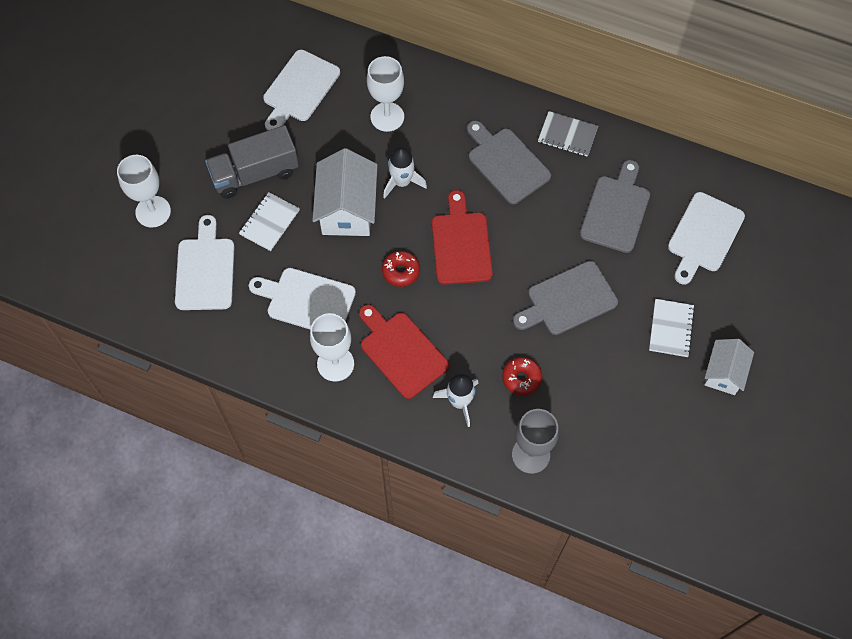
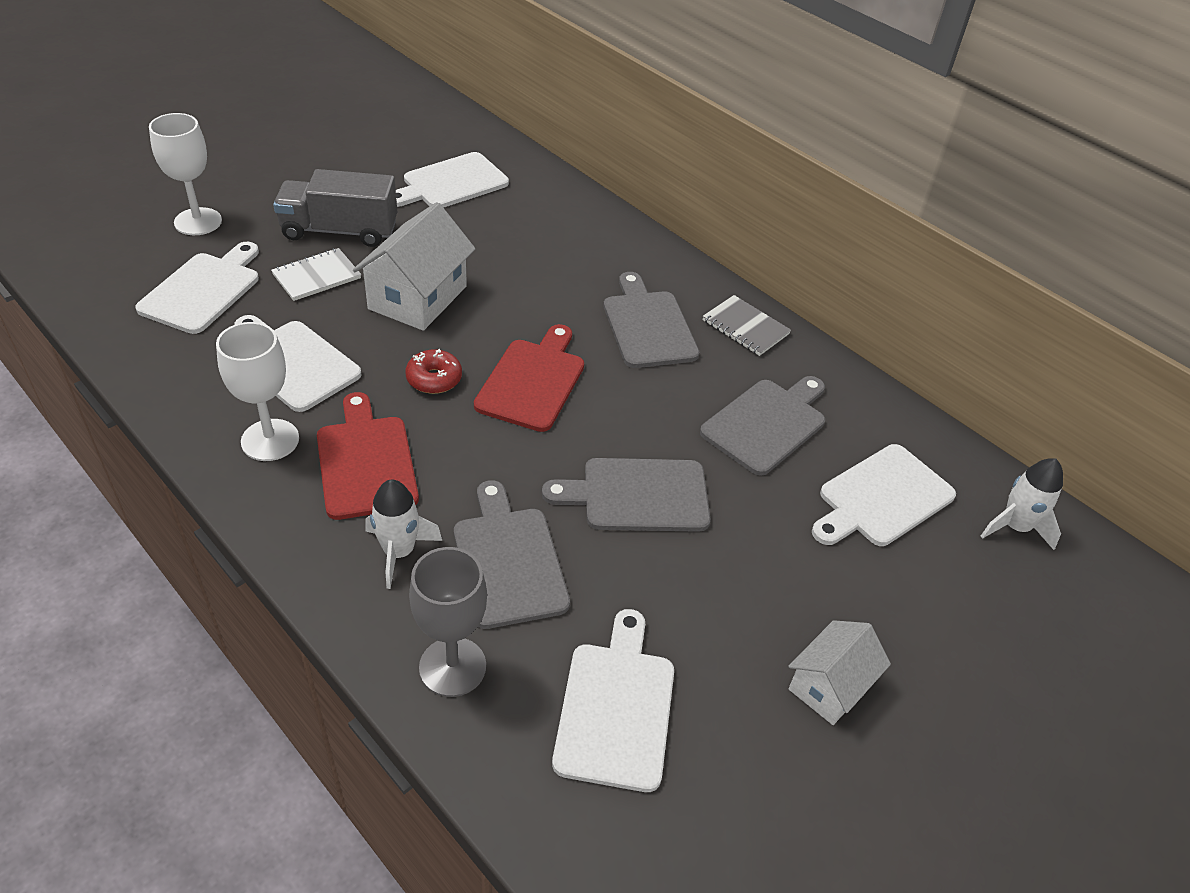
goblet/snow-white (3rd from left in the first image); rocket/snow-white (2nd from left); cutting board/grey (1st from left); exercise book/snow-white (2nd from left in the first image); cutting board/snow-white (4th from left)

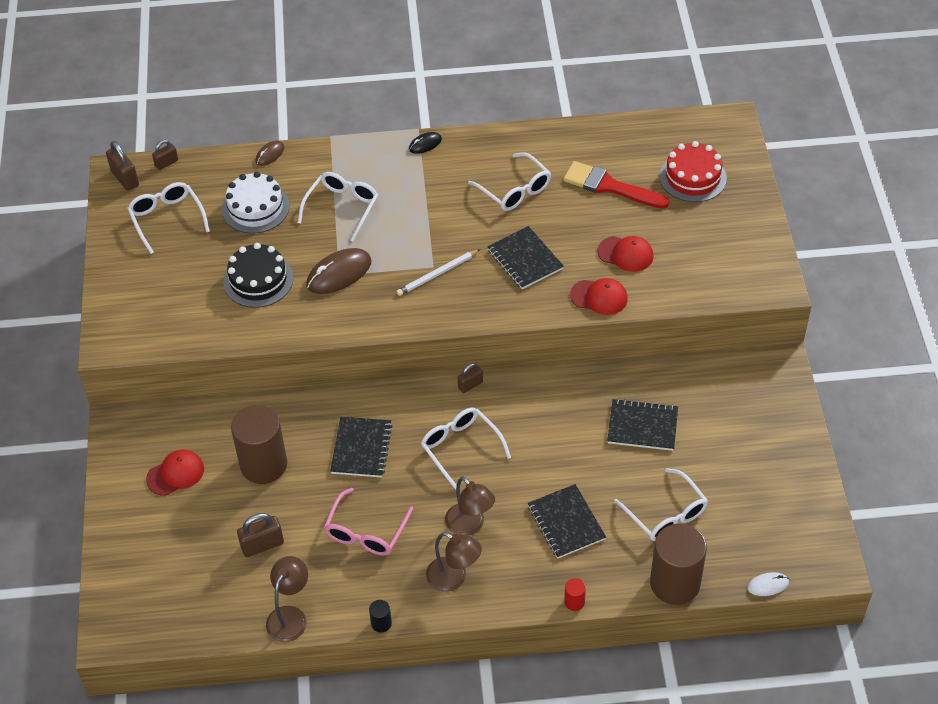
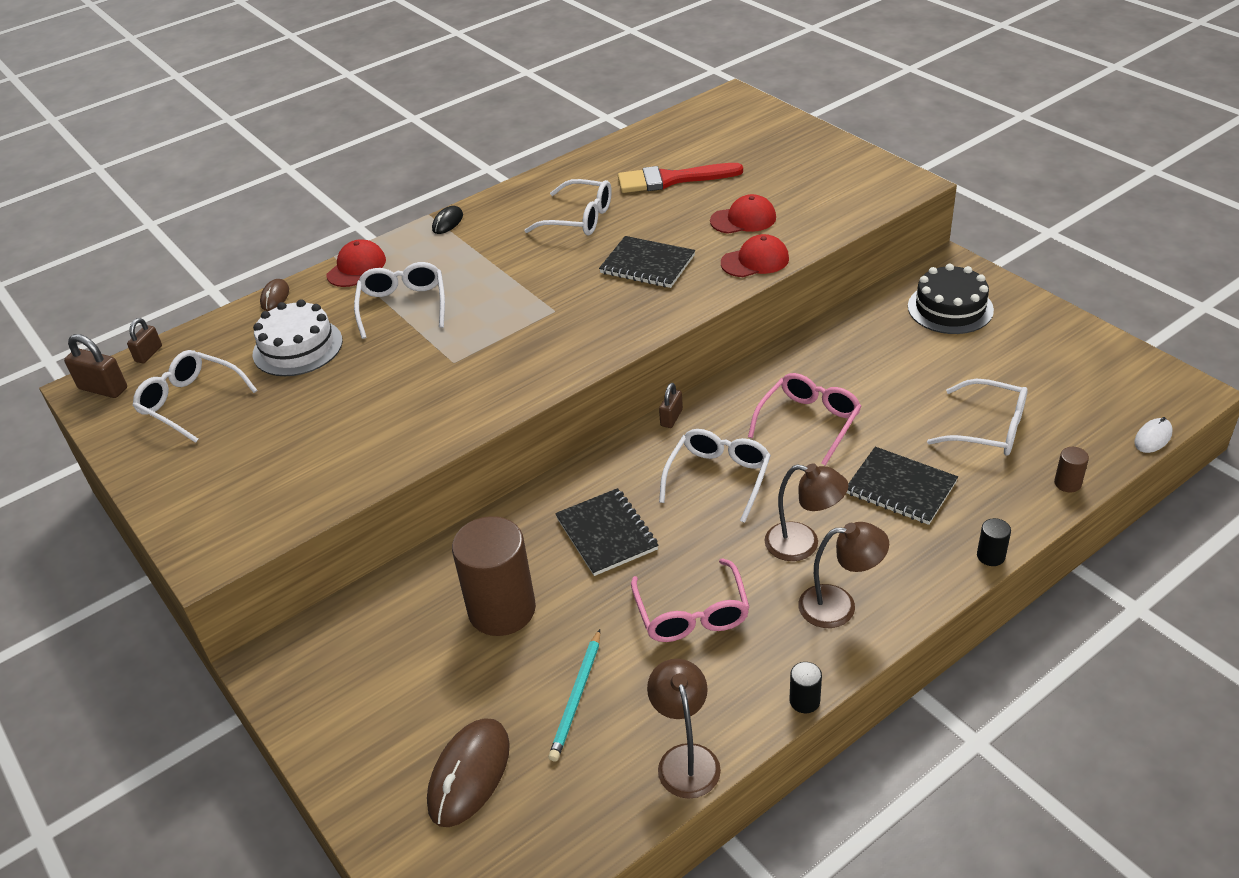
cap/scarlet (1st from left); gateau/ebony; pencil/teal; computer mouse/russet (2nd from left); pencil/snow-white; glasses/snow-white (4th from left); solid cylinder/ebony (2nd from left); exercise book/ebony (4th from left in the first image); solid cylinder/russet (2nd from left); gateau/scarlet; glasses/rose-pink (2nd from left)

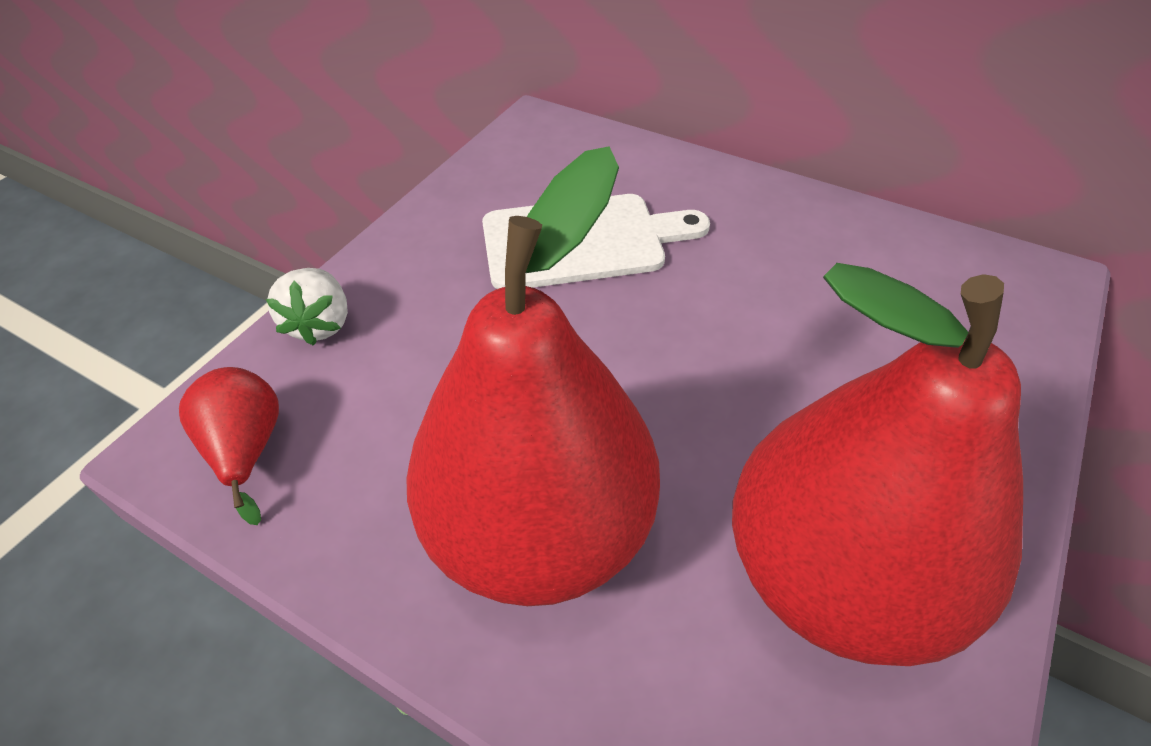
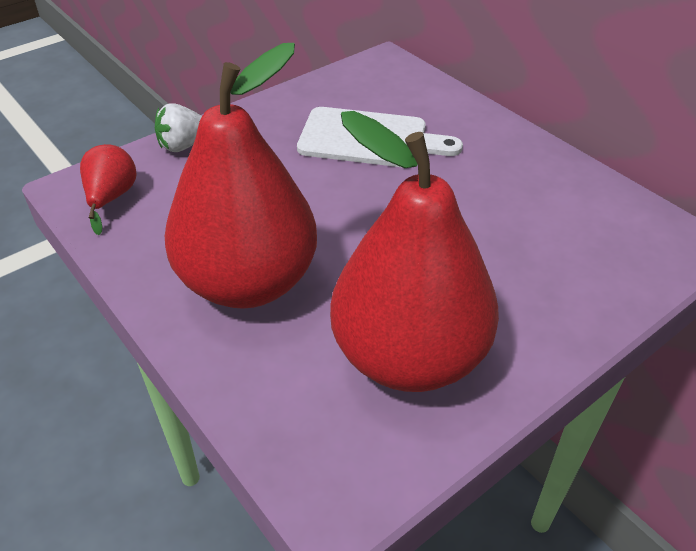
berry/snow-white

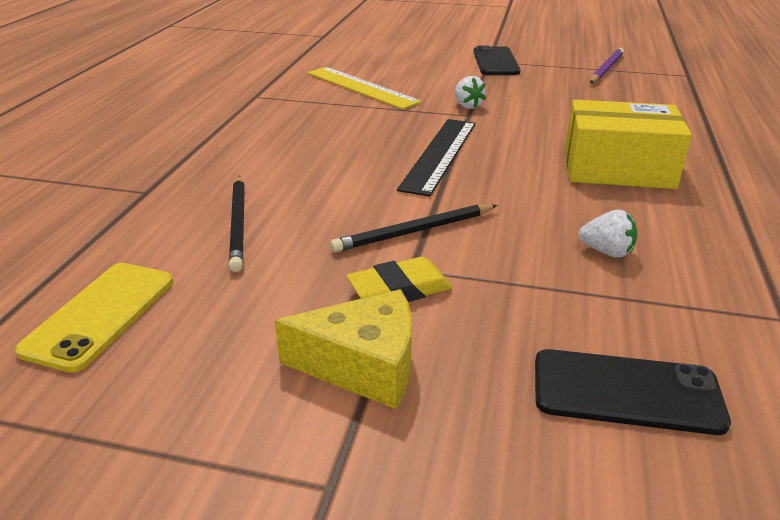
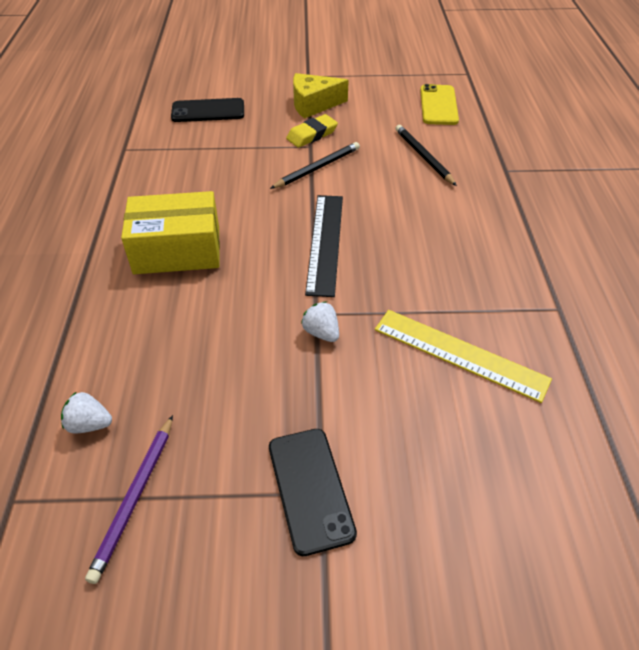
berry/snow-white (1st from left)

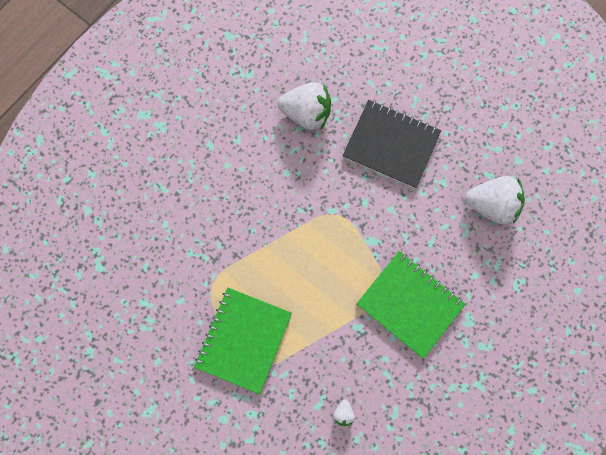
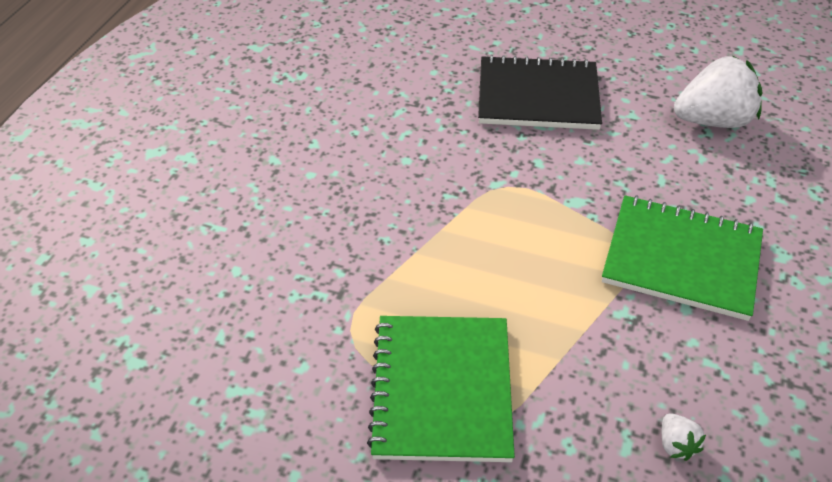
berry/snow-white (1st from left in the first image)

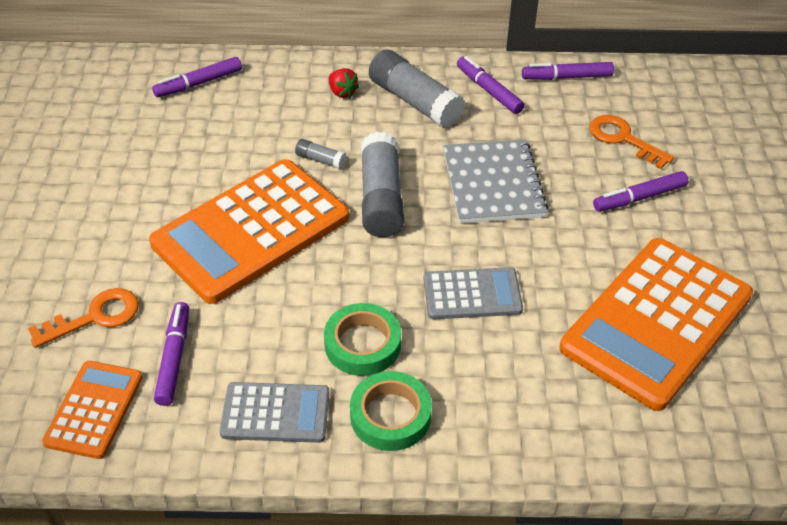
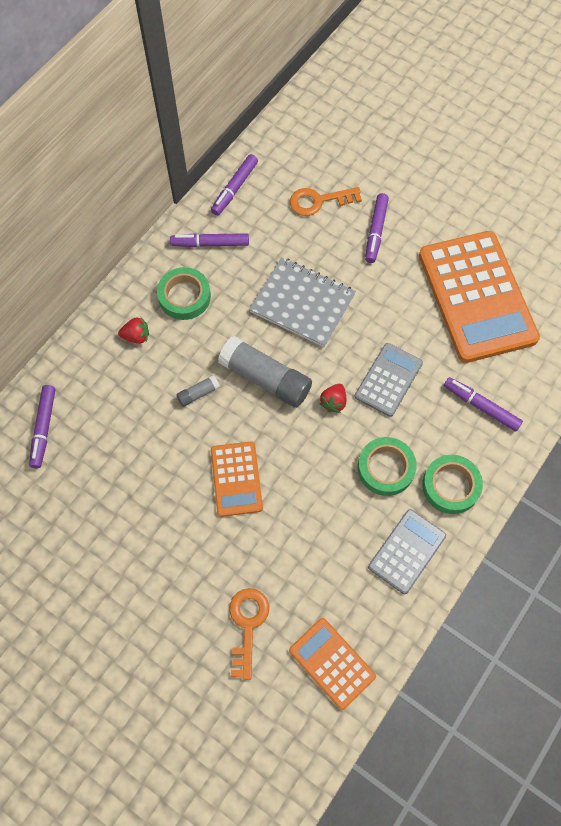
calculator/orange-coloured (1st from left); marker pen/violet (5th from left); tape/emerald (1st from left); berry/scarlet (2nd from left)

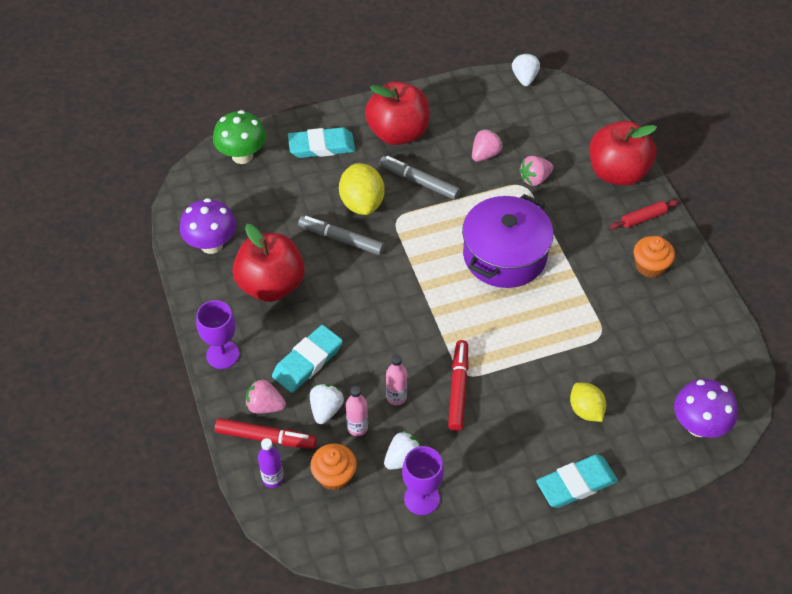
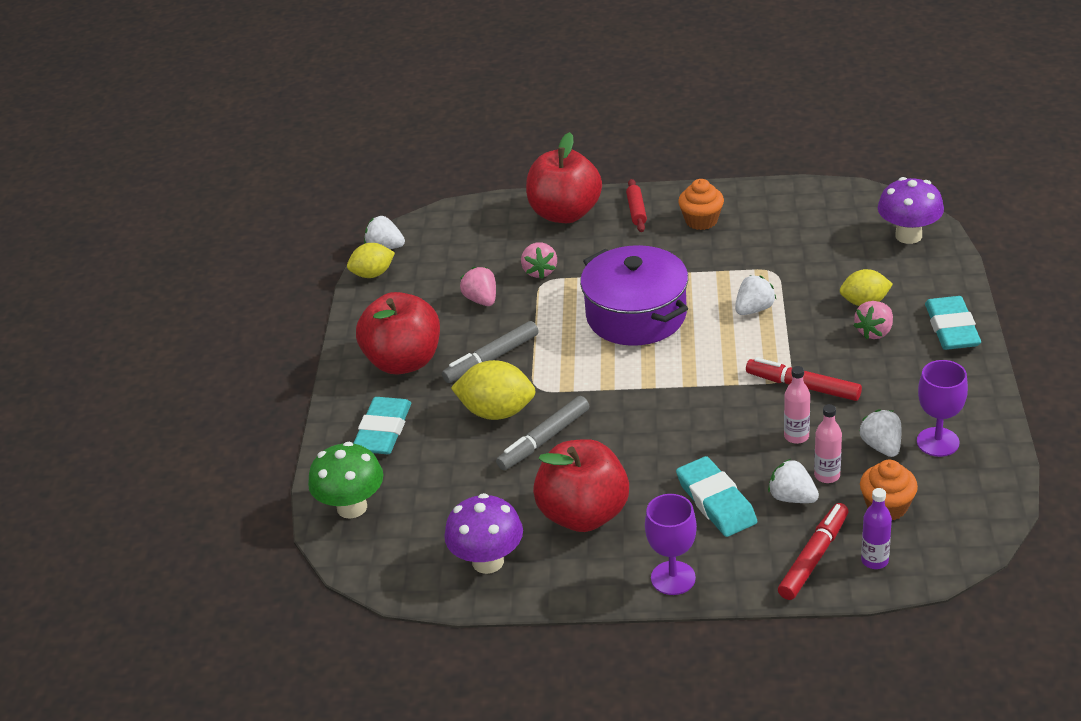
berry/rose-pink (3rd from left); citrus fruit/golden (1st from left); berry/snow-white (2nd from left)

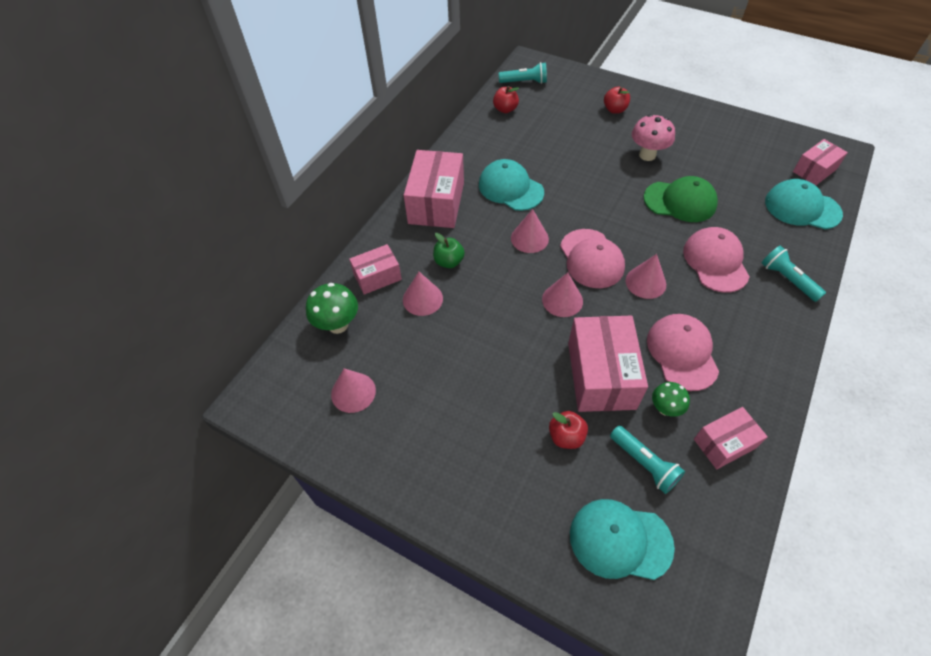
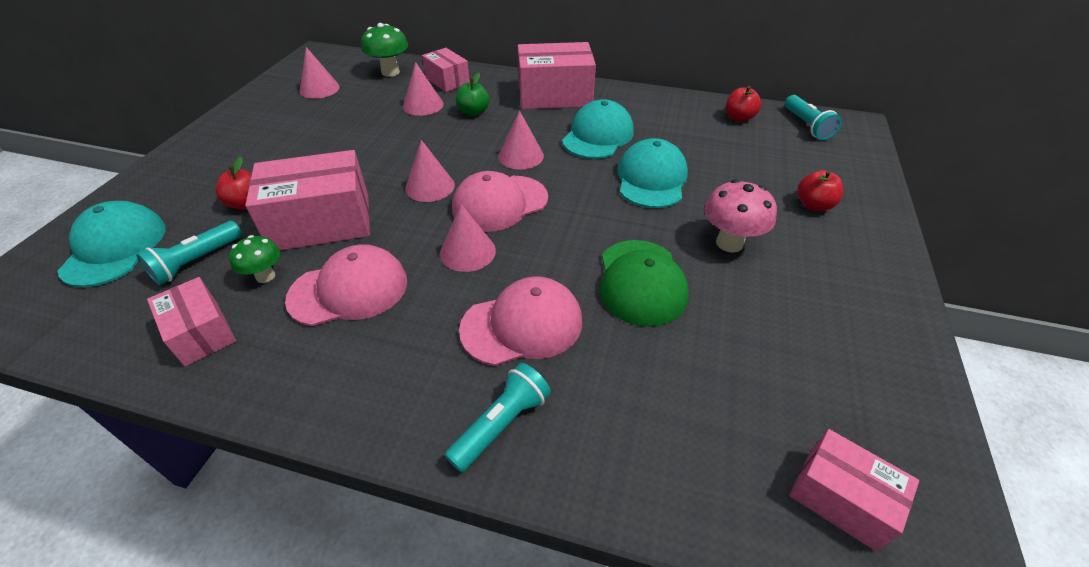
cap/teal (3rd from left)

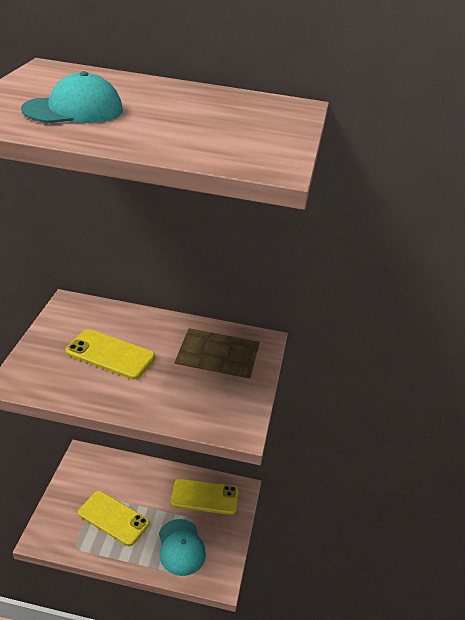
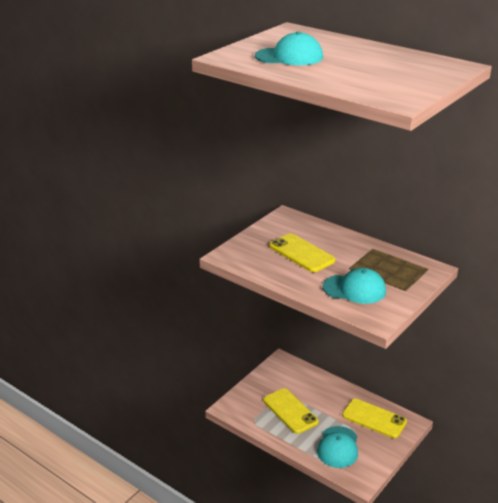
cap/teal (3rd from left)

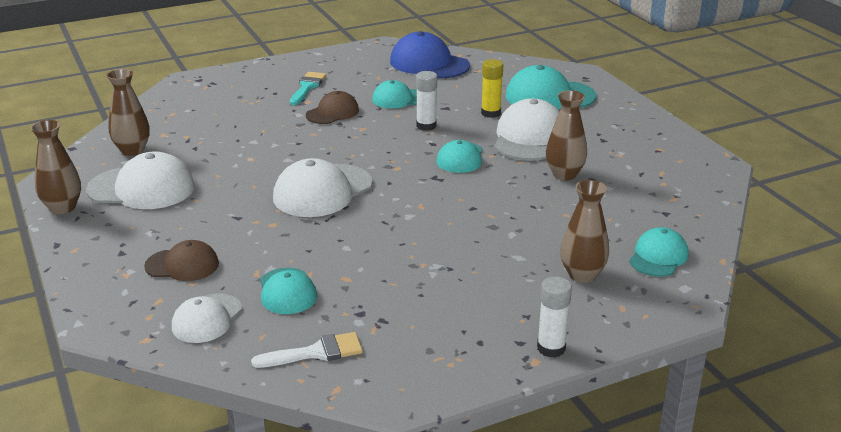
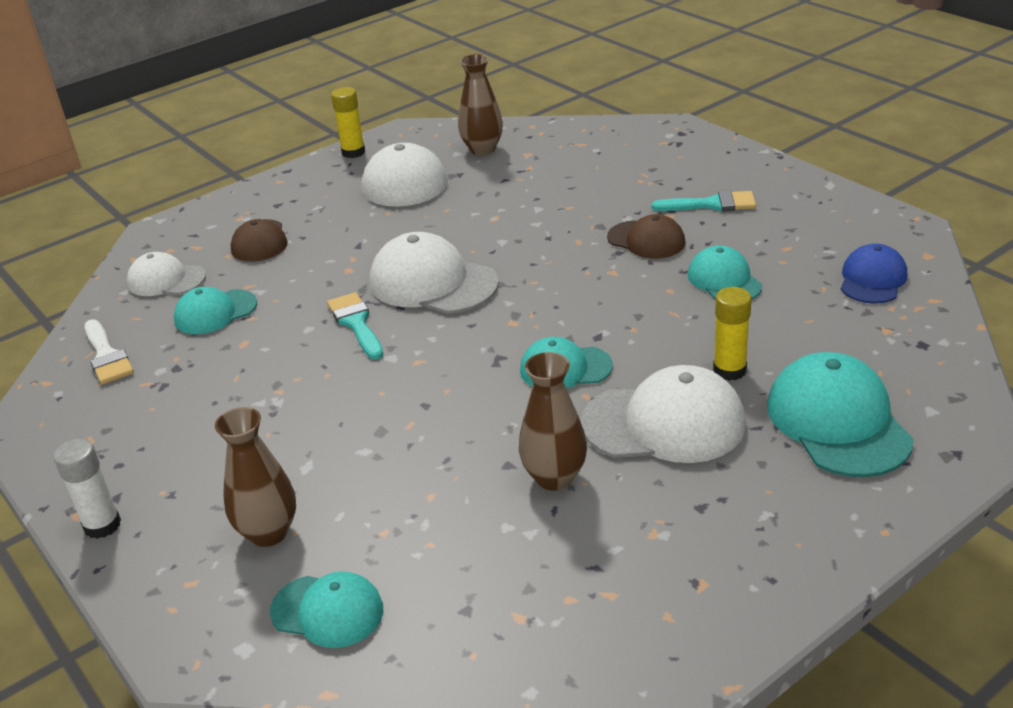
glue stick/golden (1st from left); cap/royal blue; glue stick/snow-white (1st from left in the first image); brush/teal (1st from left)

